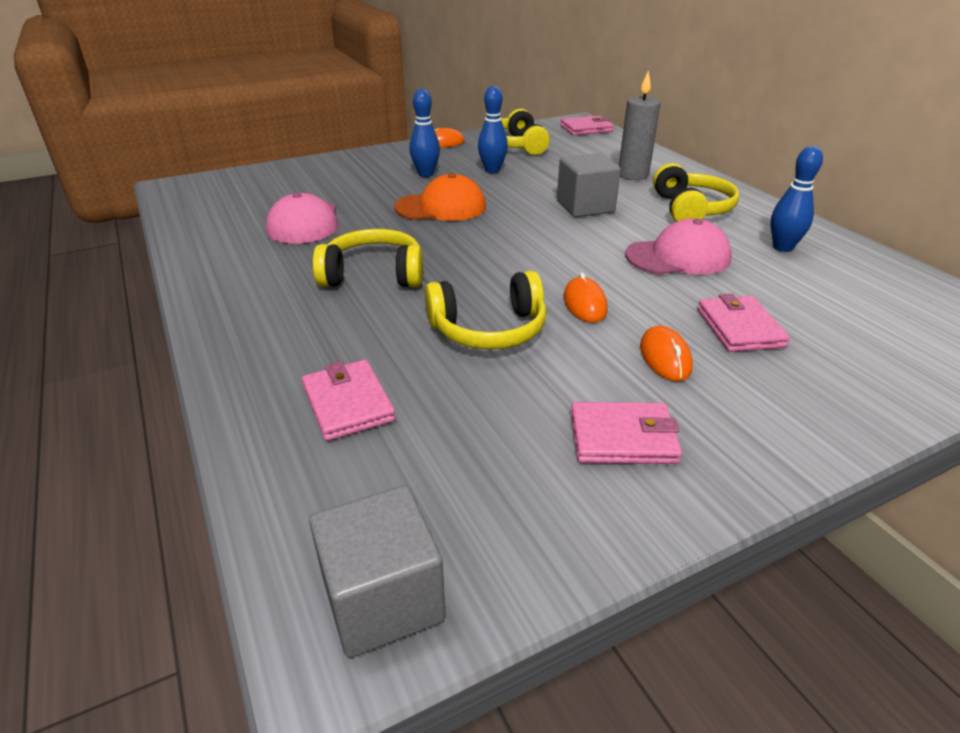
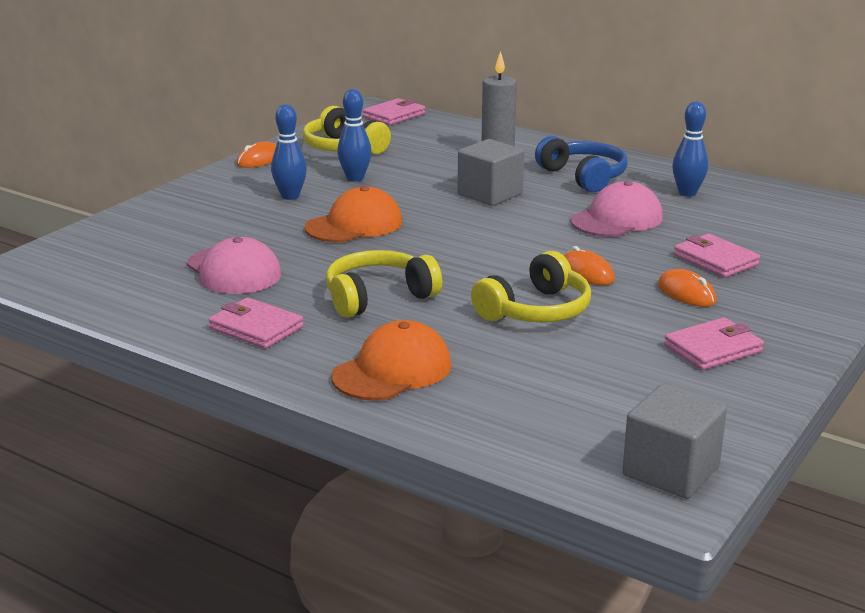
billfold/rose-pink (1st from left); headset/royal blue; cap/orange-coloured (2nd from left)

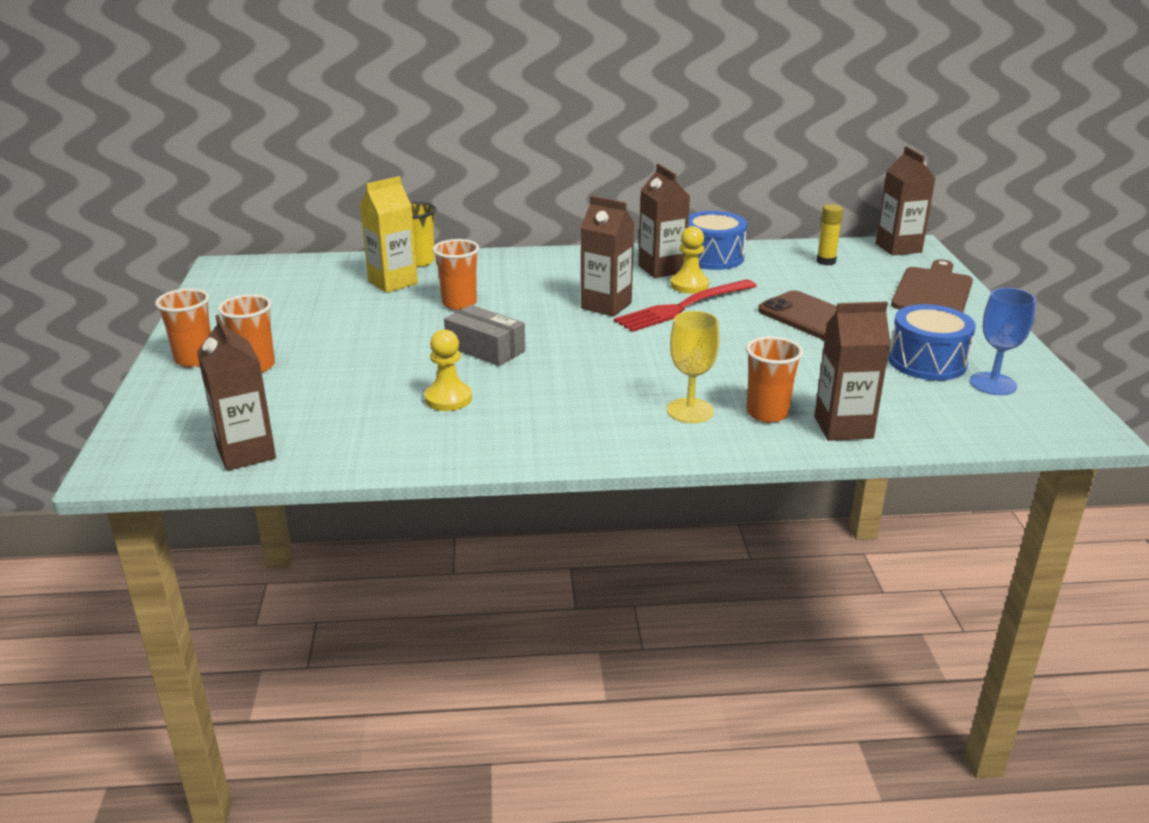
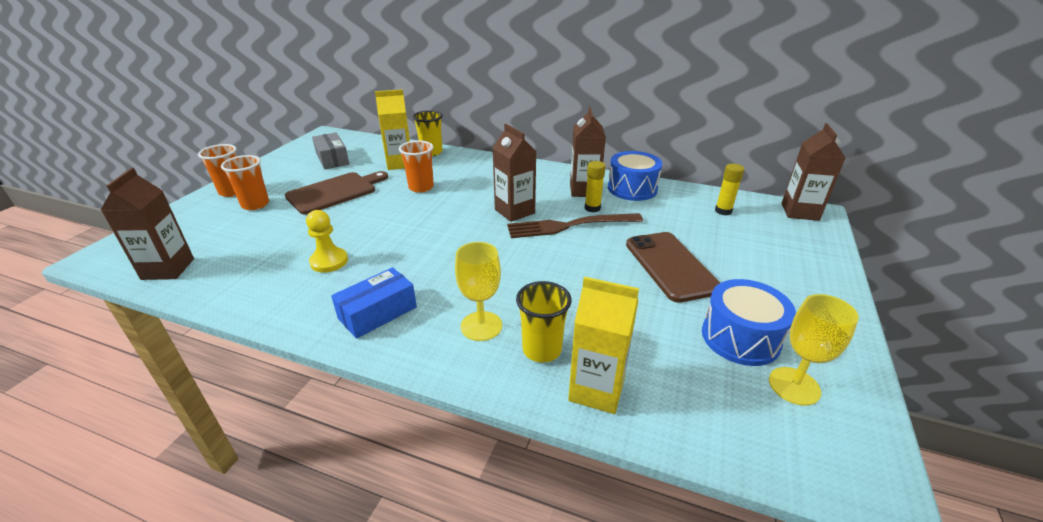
box/grey; dinner fork/russet; glue stick/golden (1st from left); cup/golden (2nd from left); juice carton/golden (2nd from left); cutting board/russet; goblet/golden (2nd from left); box/royal blue

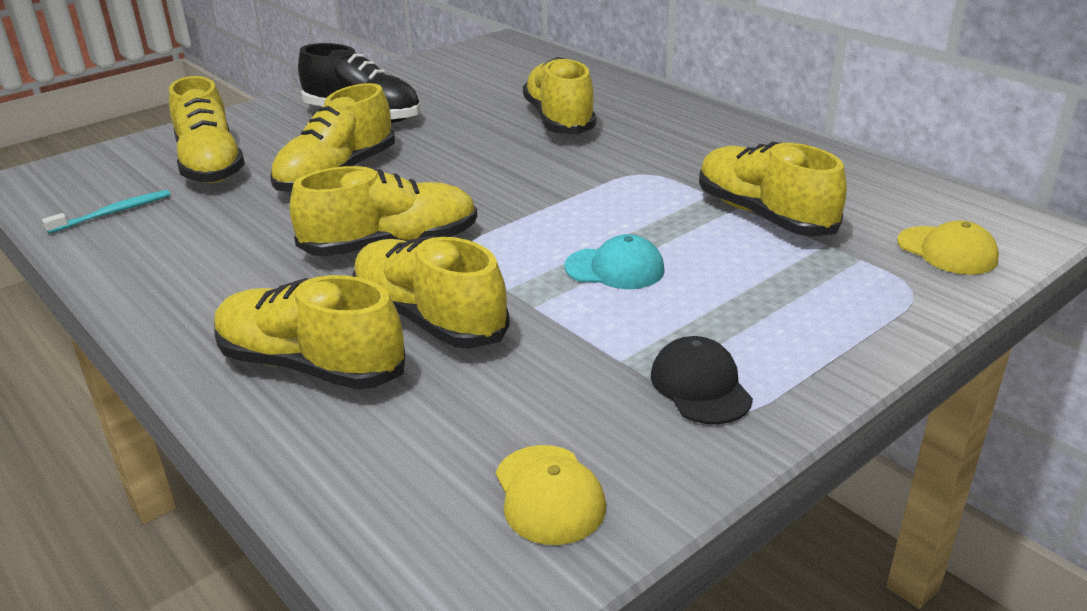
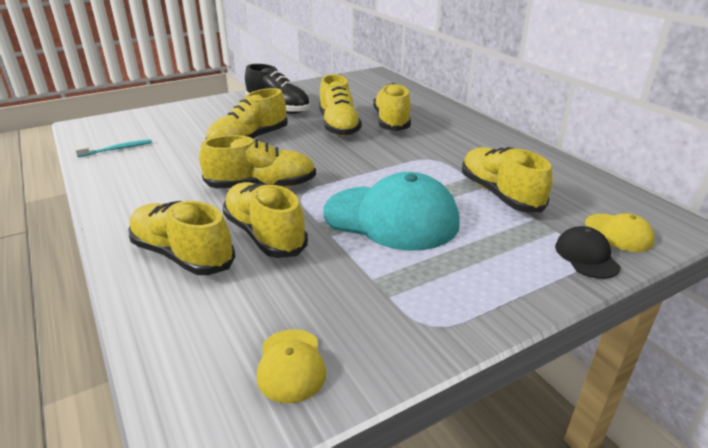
lace-up shoe/golden (5th from left); cap/teal; cap/ebony

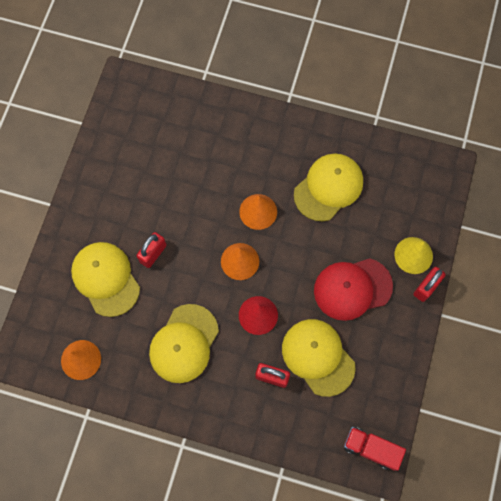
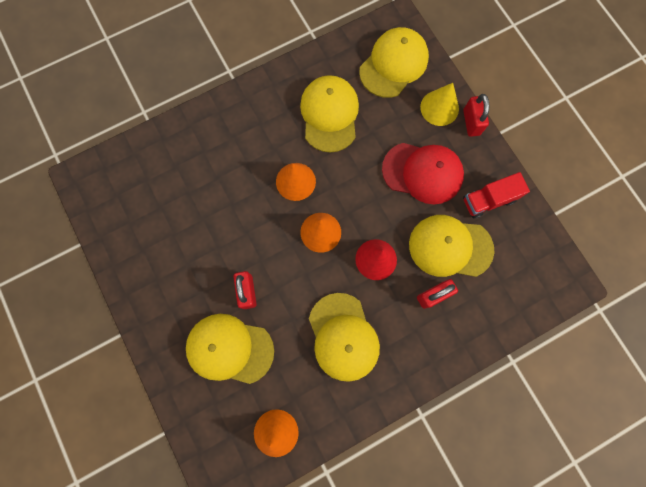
cap/scarlet; lorry/scarlet; cap/golden (4th from left)

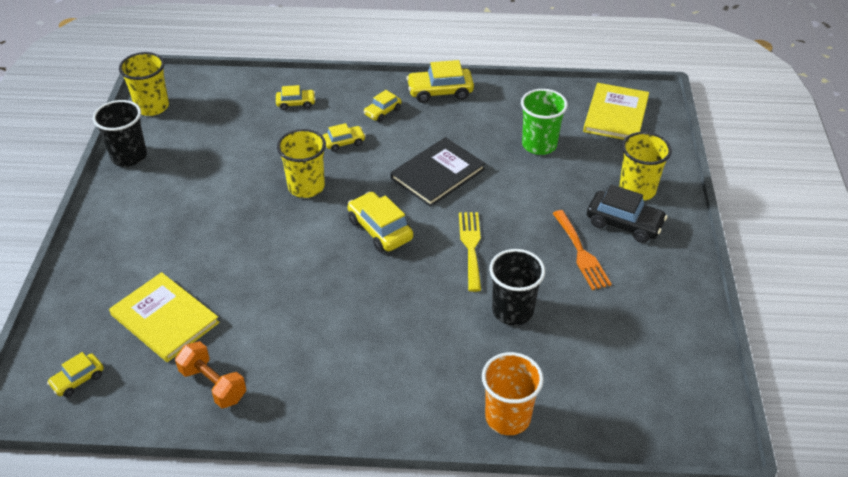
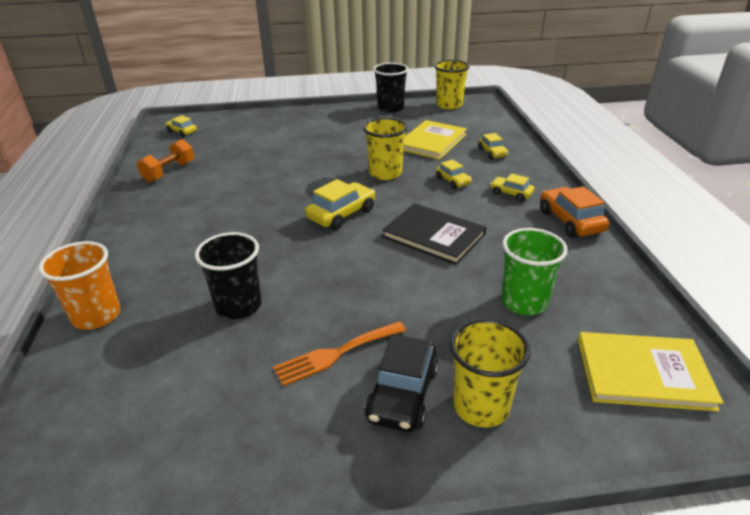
book/golden (1st from left); automobile/orange-coloured; dinner fork/golden

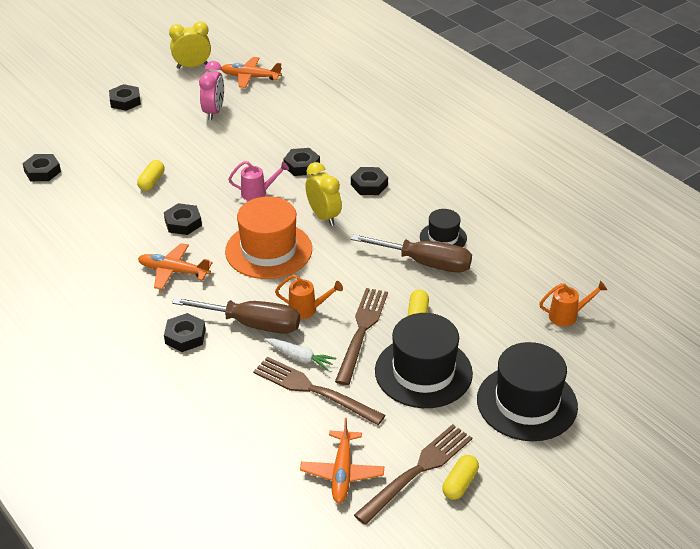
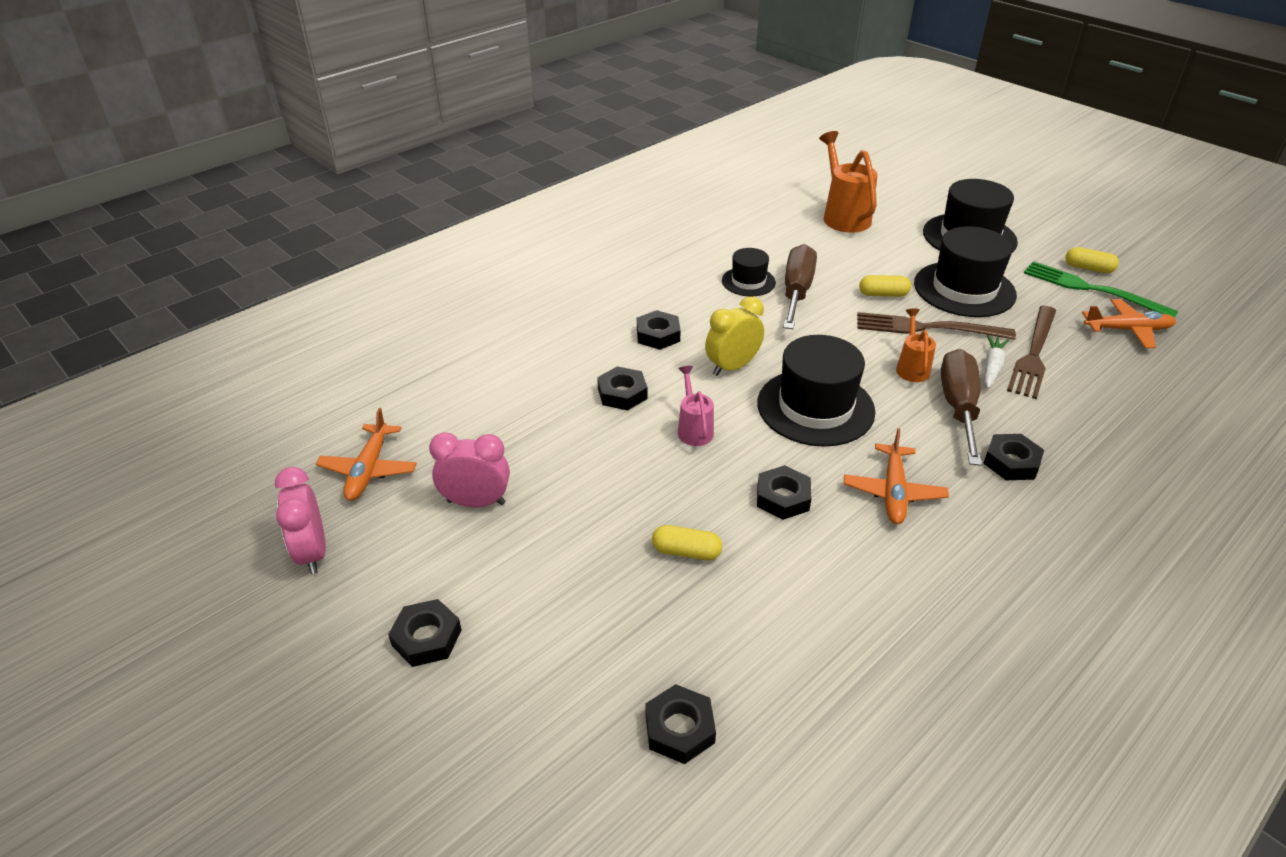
clock/rose-pink (1st from left); top hat/ebony (2nd from left); dinner fork/emerald; watering can/orange-coloured (1st from left)

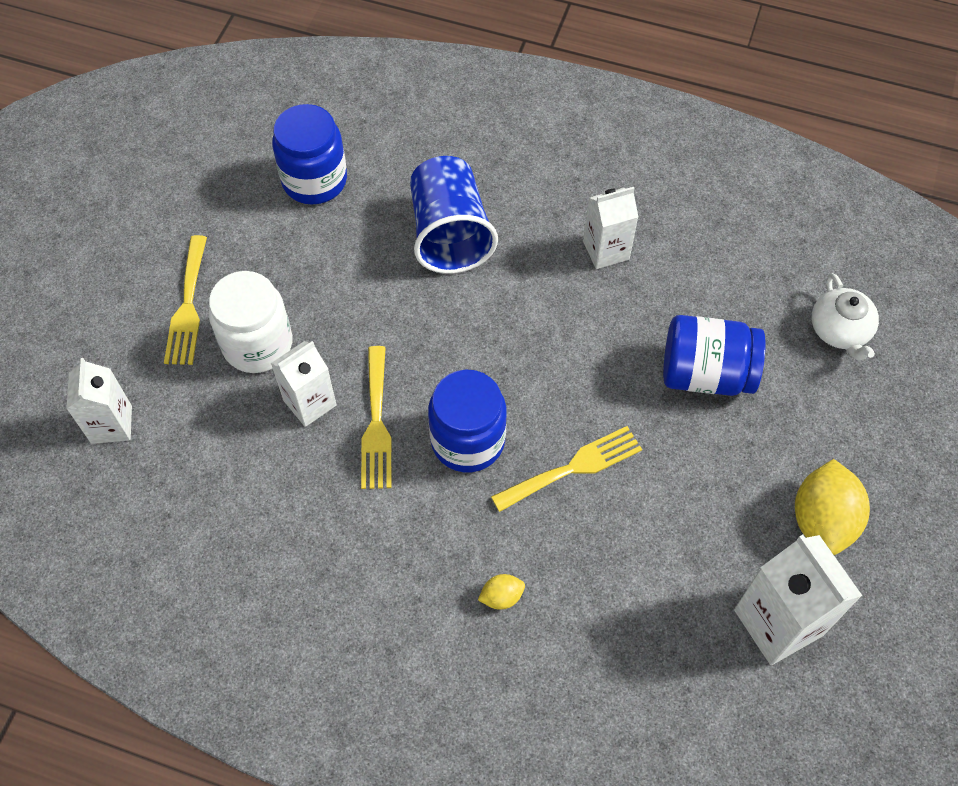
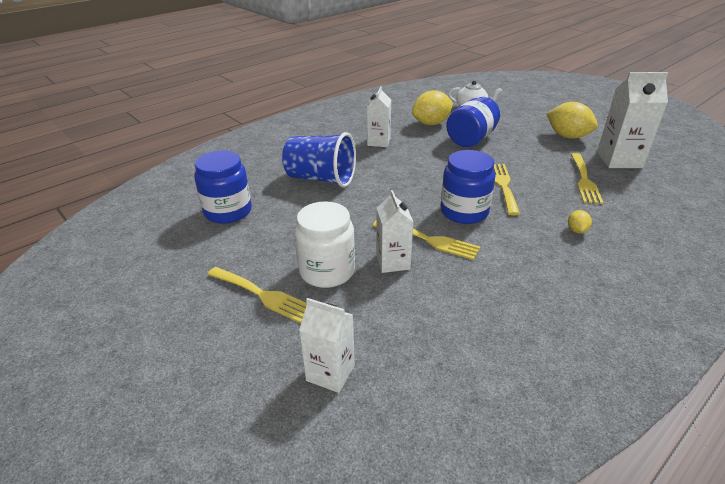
citrus fruit/golden (1st from left); dinner fork/golden (4th from left)

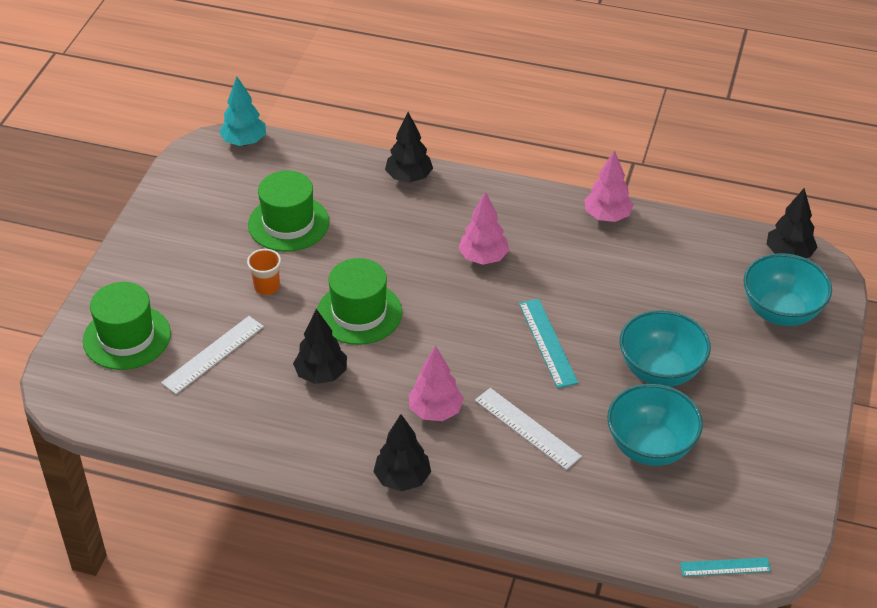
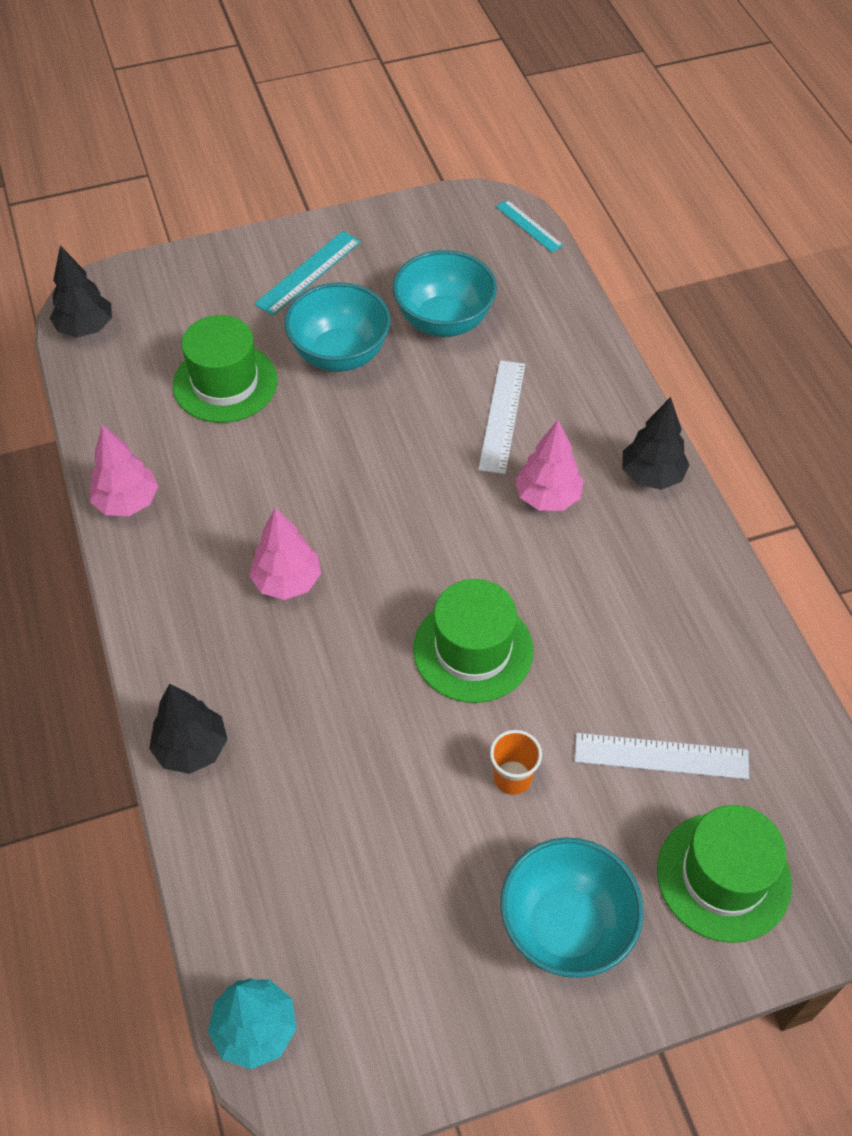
top hat/emerald (1st from left); toy tree/ebony (1st from left in the first image); ruler/teal (1st from left); deep dish/teal (3rd from left)

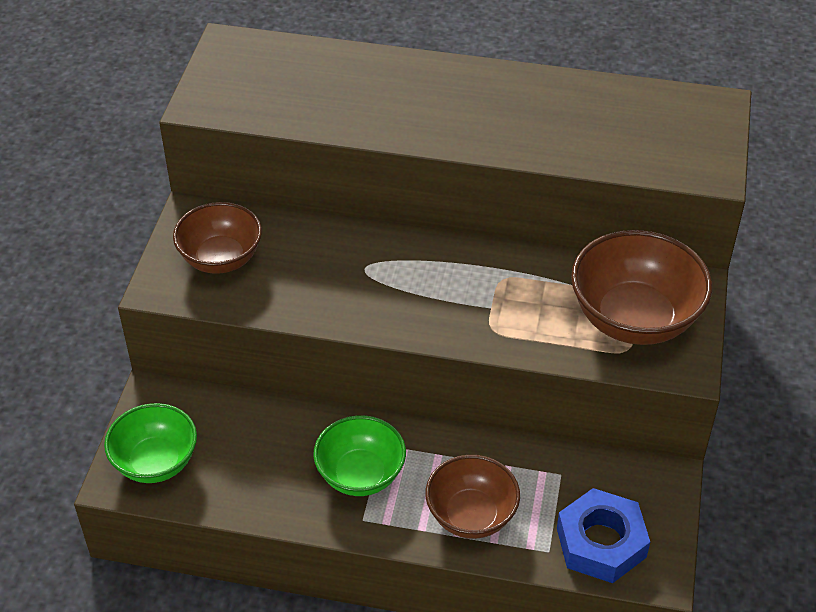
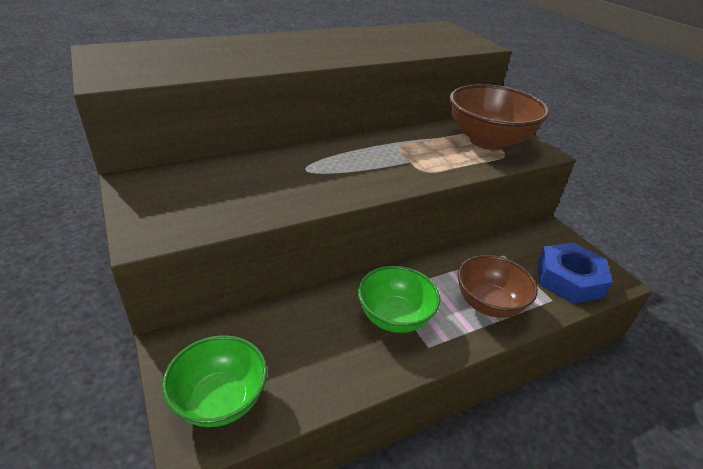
deep dish/russet (1st from left in the first image)

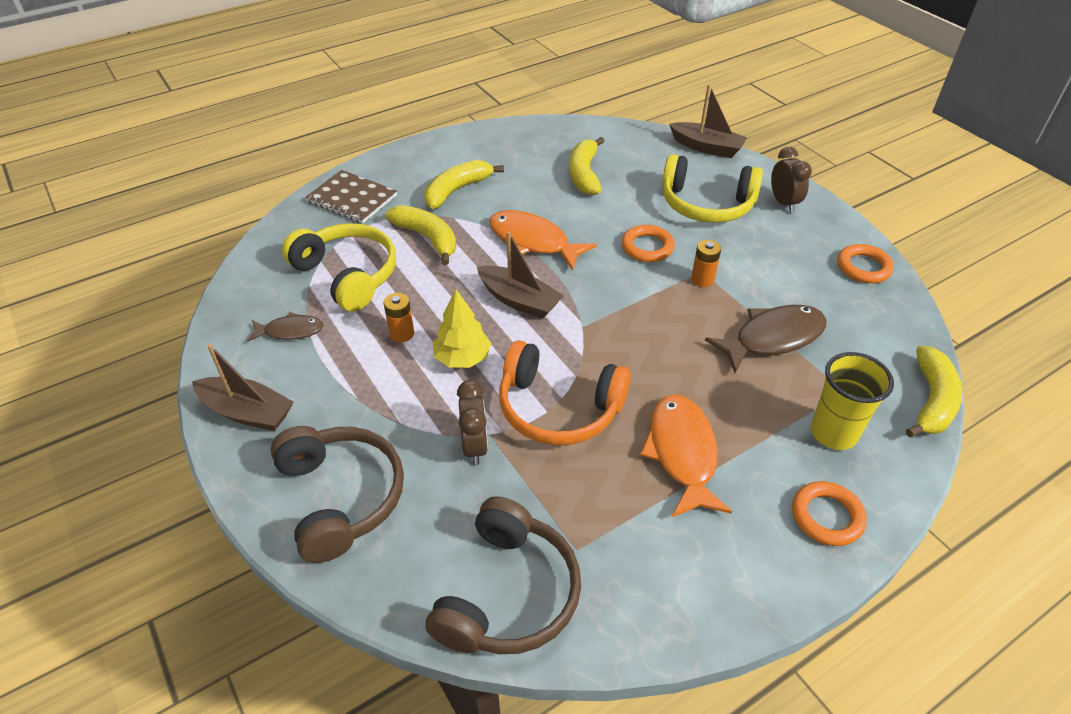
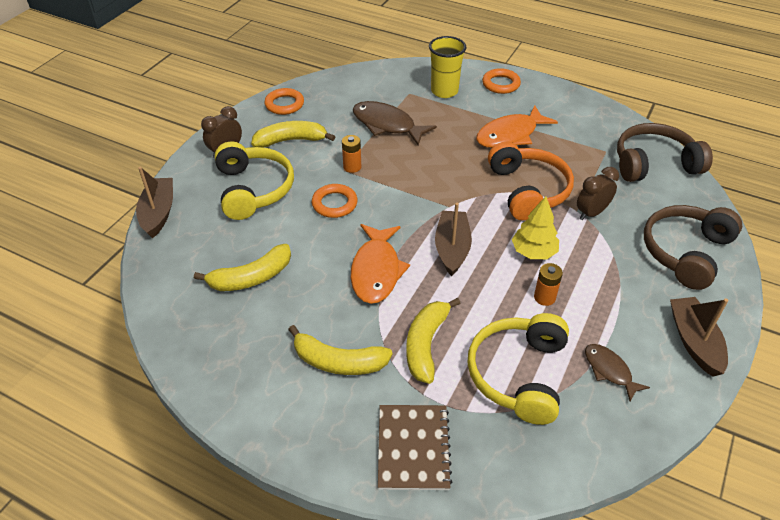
toy banana/golden (2nd from left)

